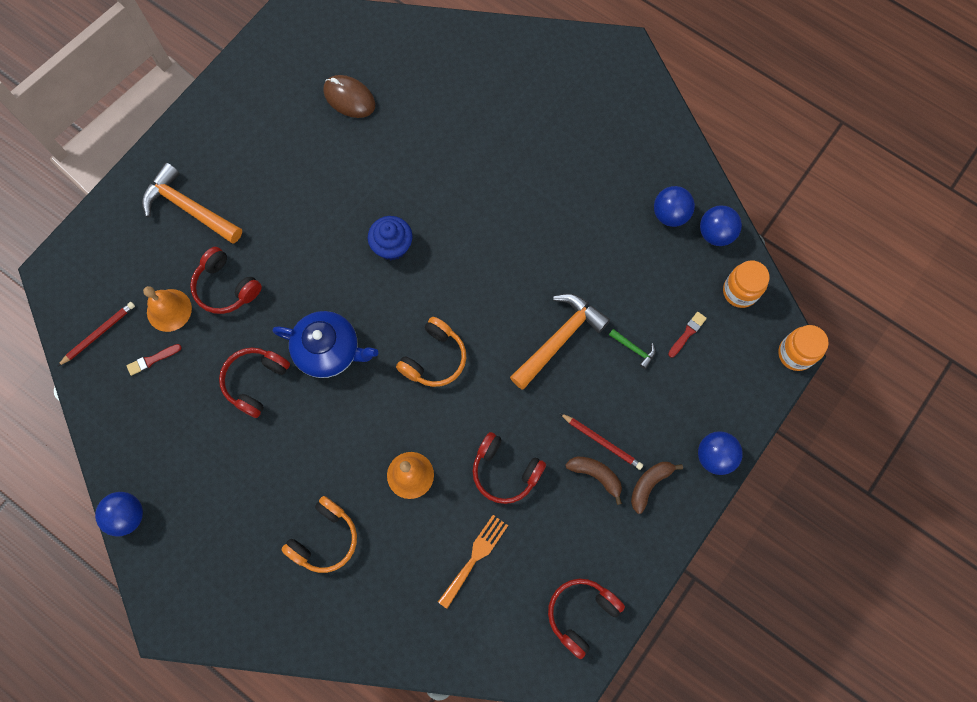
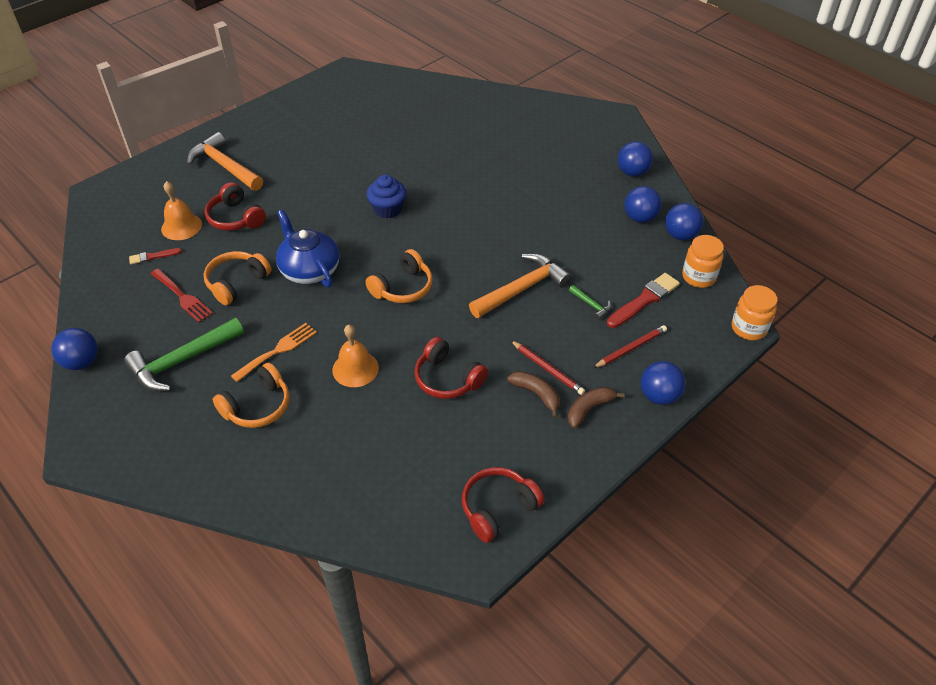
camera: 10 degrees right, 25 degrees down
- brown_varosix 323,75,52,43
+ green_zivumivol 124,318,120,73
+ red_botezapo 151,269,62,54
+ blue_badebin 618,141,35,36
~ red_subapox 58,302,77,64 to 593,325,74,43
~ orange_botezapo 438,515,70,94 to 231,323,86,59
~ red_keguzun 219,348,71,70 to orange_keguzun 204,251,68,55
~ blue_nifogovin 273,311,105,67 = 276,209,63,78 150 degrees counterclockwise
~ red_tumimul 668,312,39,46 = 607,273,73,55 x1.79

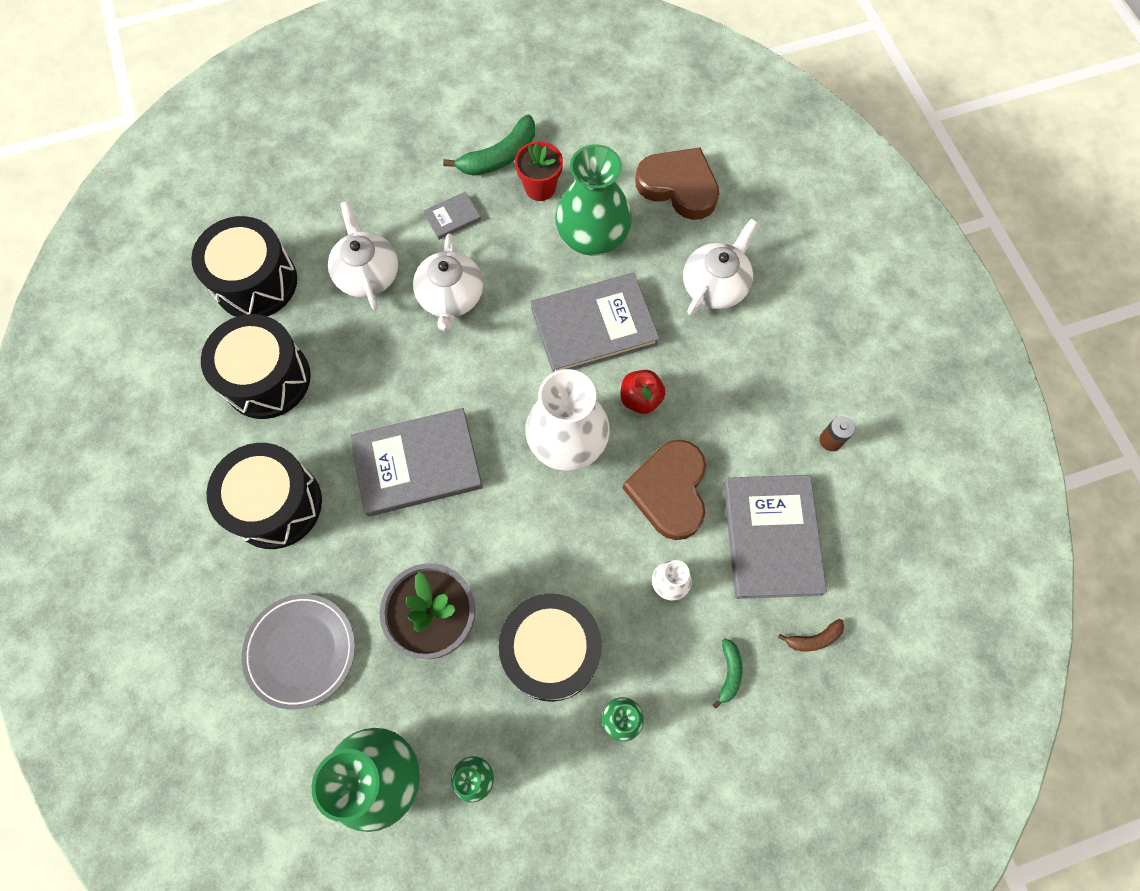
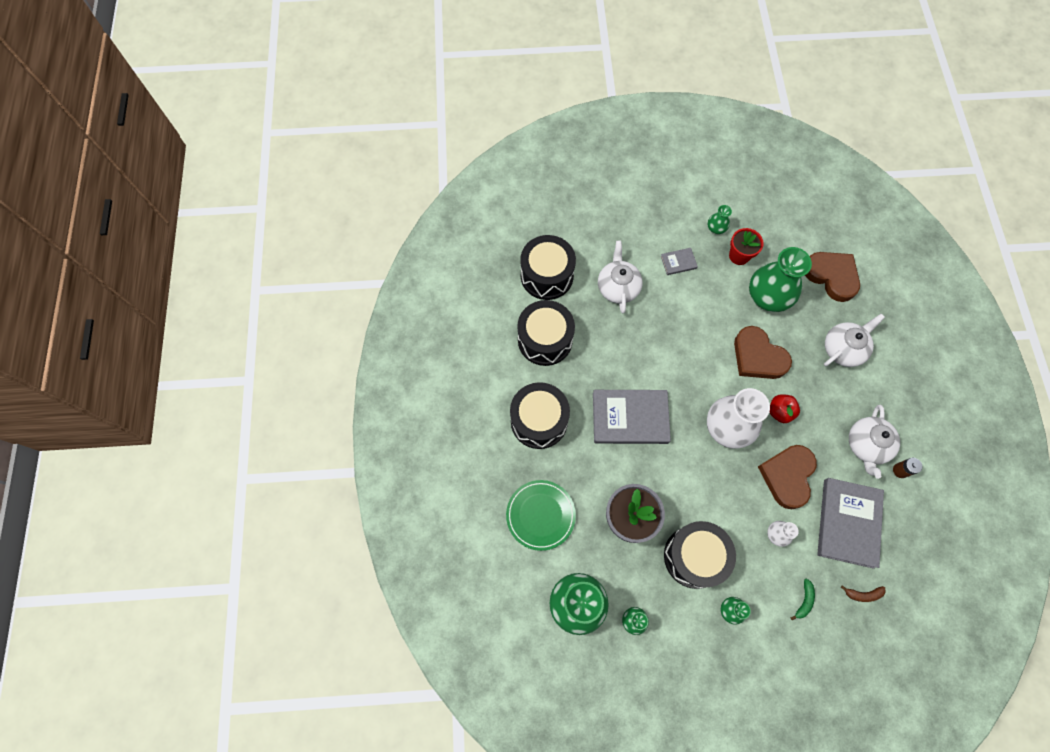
camera: 15 degrees right, 0 degrees up
~ white_nifogovin 413,233,70,98 to 849,405,51,74
~ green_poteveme 443,115,92,61 to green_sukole 708,205,24,29
~ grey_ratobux 531,273,129,99 to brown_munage 734,326,58,53
~ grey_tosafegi 242,594,113,116 to green_tosafegi 506,480,70,71

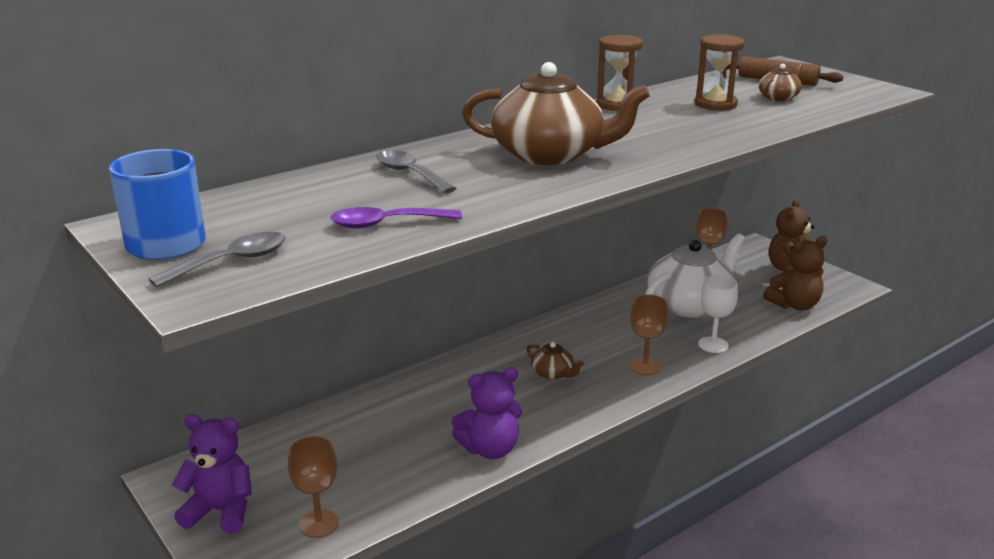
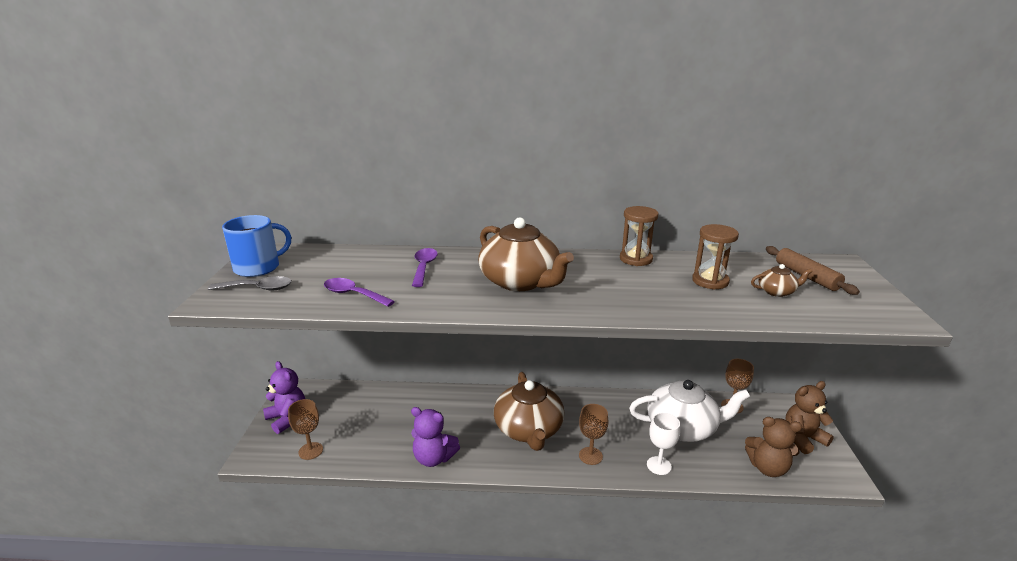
camera: 40 degrees right, 0 degrees up
~ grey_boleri 376,150,80,43 to purple_boleri 412,248,26,39
~ brown_nifogovin 527,342,57,38 = 494,372,71,79 x2.28

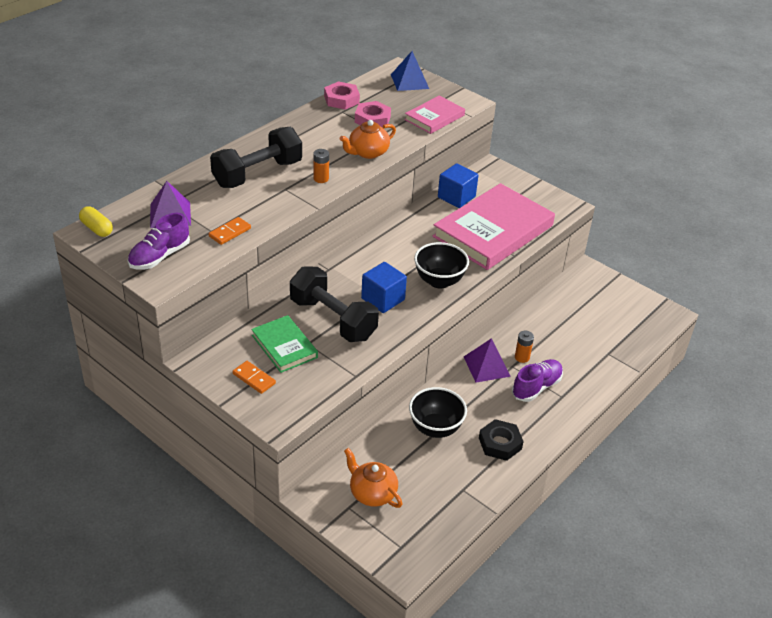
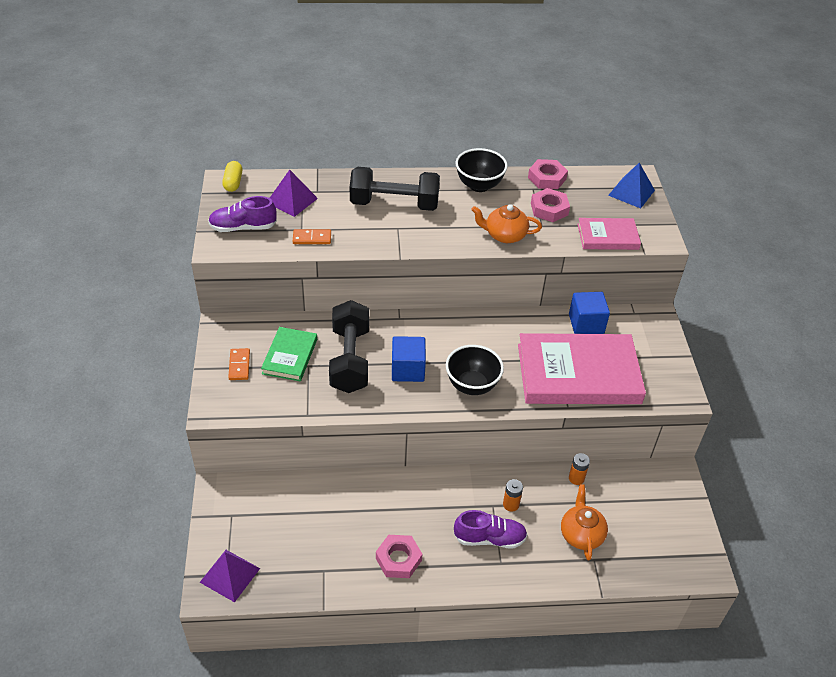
camera: 45 degrees right, 5 degrees up
~ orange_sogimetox 313,149,16,34 to 569,453,21,32
~ orange_nifogovin 344,448,59,60 to 561,484,47,77
~ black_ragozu 409,387,58,51 to 456,148,52,44
~ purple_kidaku 464,338,47,45 to 200,550,60,52
~ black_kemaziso 479,419,45,42 to pink_kemaziso 376,535,46,43

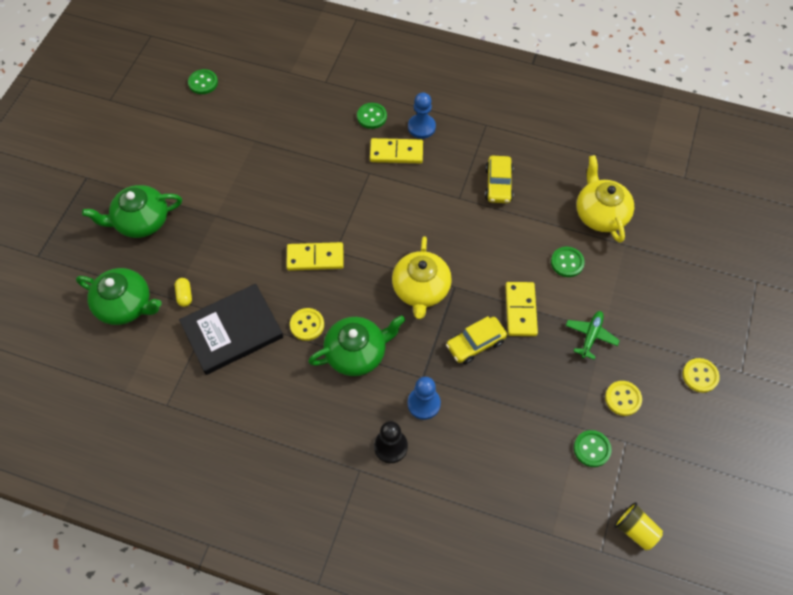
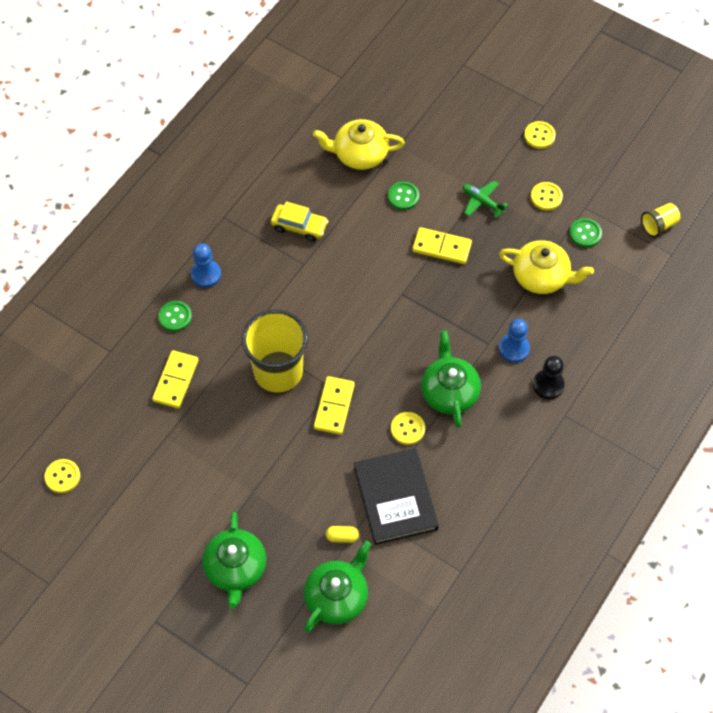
camera: 75 degrees left, 0 degrees up
- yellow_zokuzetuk 446,316,61,48
+ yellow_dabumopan 242,309,66,84
~ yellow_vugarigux 370,138,53,25 to 152,350,46,59
~ yellow_nifogovin 392,236,60,83 to 499,240,95,54
~ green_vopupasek 188,69,30,25 to yellow_vopupasek 45,459,35,34

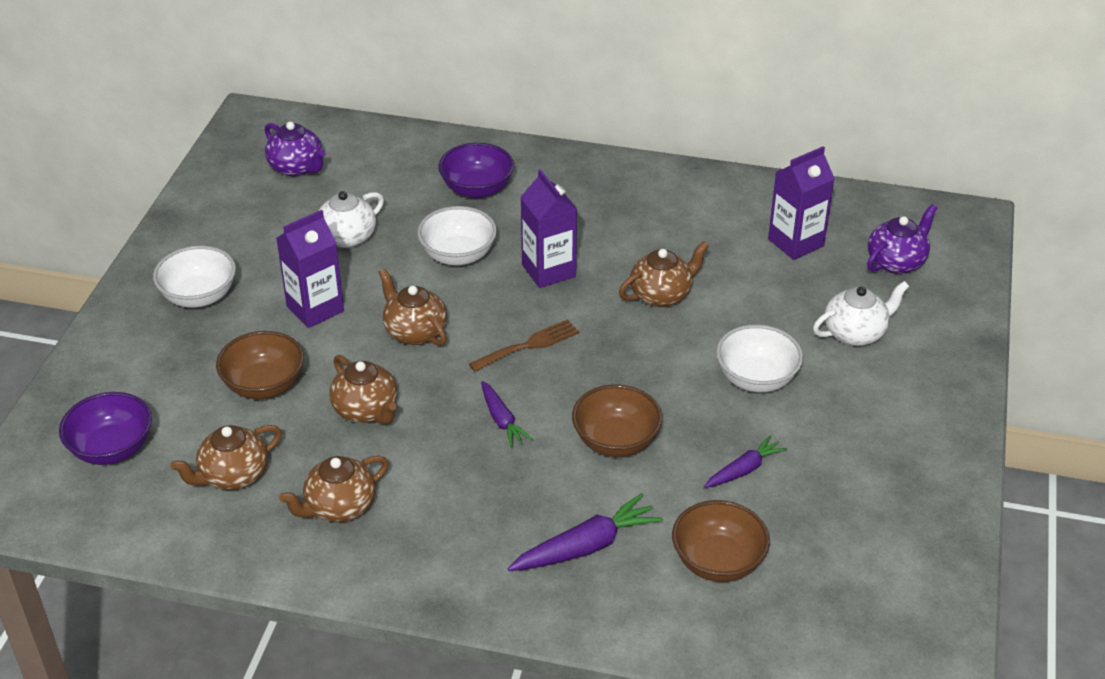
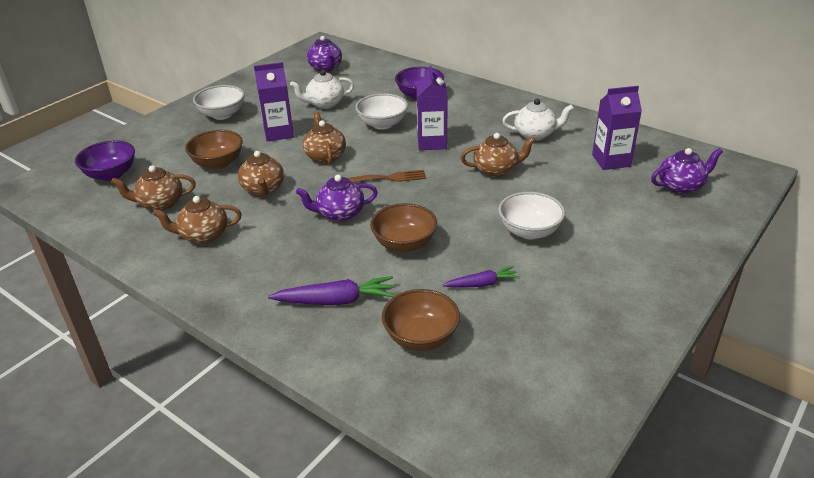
camera: 25 degrees right, 5 degrees down
~ white_nifogovin 813,281,96,65 to 502,99,72,42
~ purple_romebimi 481,381,51,67 to purple_nifogovin 296,175,82,47

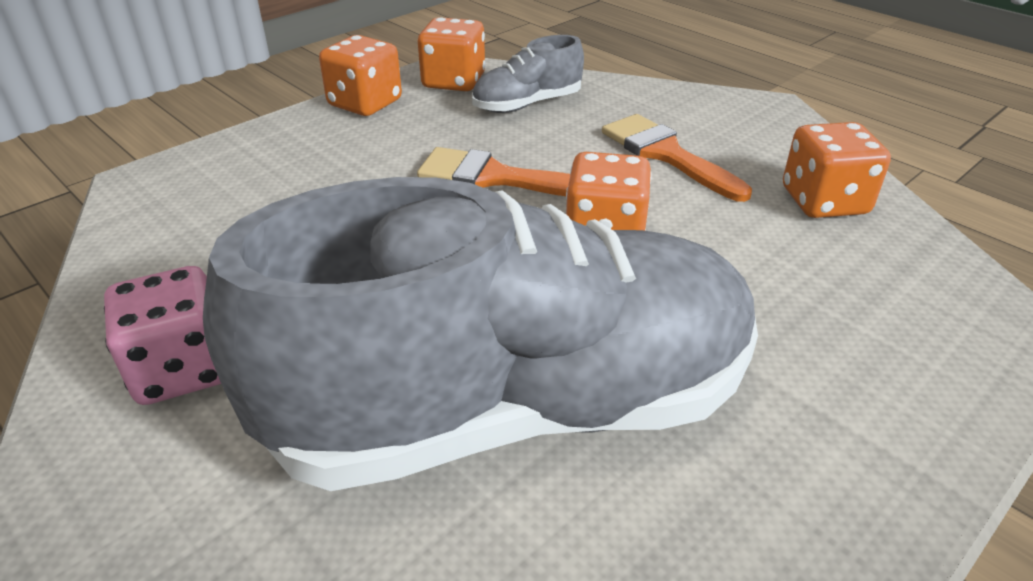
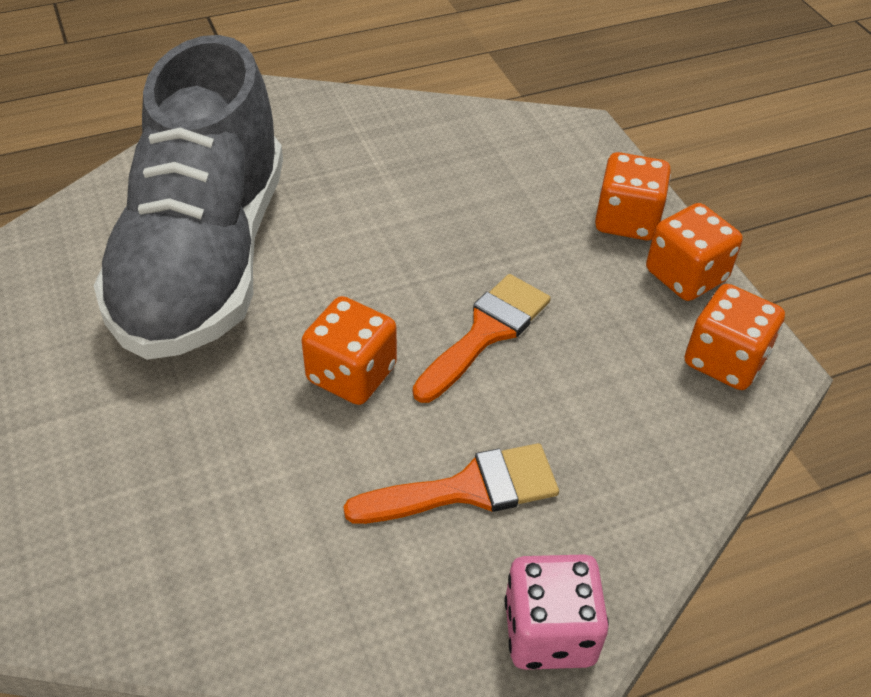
camera: 110 degrees right, 10 degrees up
- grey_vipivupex 472,35,112,78
~ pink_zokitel 104,266,117,139 to 505,554,104,116
~ orange_zokitel 783,122,108,96 to 595,152,76,88

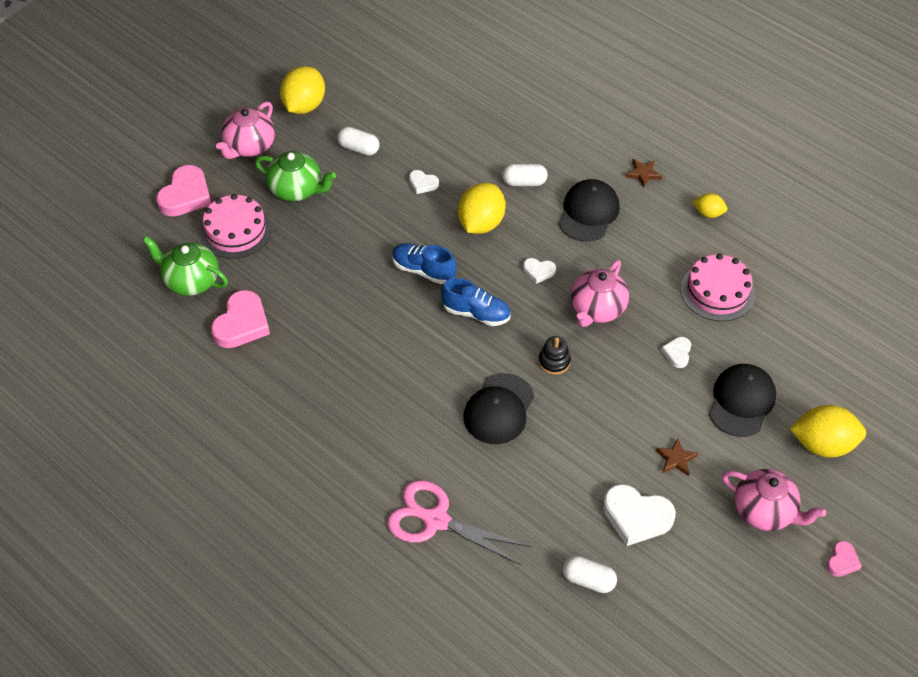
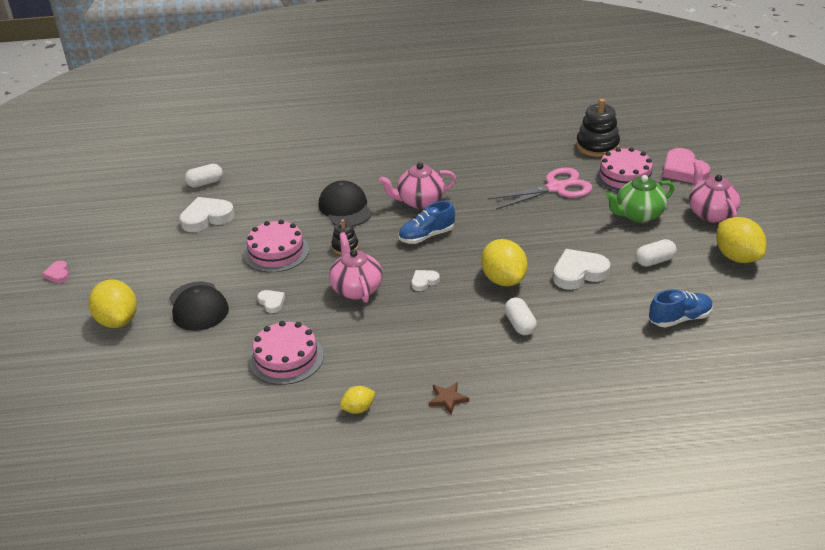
camera: 135 degrees right, 15 degrees down
- pink_munage 211,290,59,58
- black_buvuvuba 558,179,62,63
- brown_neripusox 656,438,42,38
+ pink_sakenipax 244,220,65,53
~ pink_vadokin 387,480,144,86 to 488,167,105,43
~ blue_vipivupex 392,243,65,41 to 649,289,64,38
~ pink_nifogovin 722,469,104,62 to 379,162,77,47
~ green_nifogovin 142,236,86,60 to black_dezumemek 576,99,44,58
~ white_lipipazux 502,164,46,22 = 504,297,33,38 60 degrees counterclockwise
~ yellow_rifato 790,405,76,52 = 89,280,48,48 75 degrees counterclockwise
~ white_munage 409,170,30,24 = 553,249,57,41 x1.93

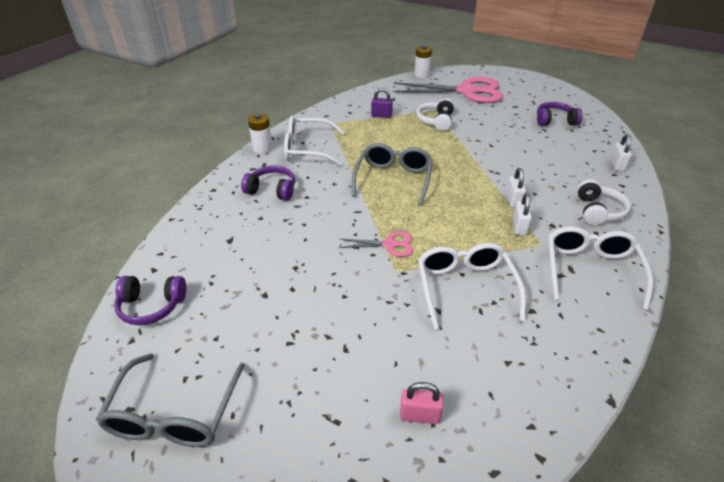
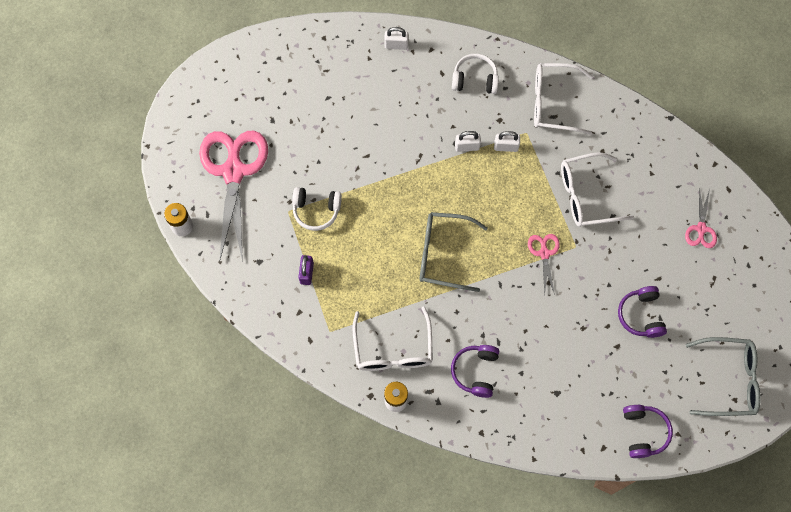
camera: 95 degrees left, 30 degrees up
~ purple_keguzun 537,102,46,24 to 618,286,49,52
~ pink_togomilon 400,382,43,42 to pink_vadokin 685,188,32,60

